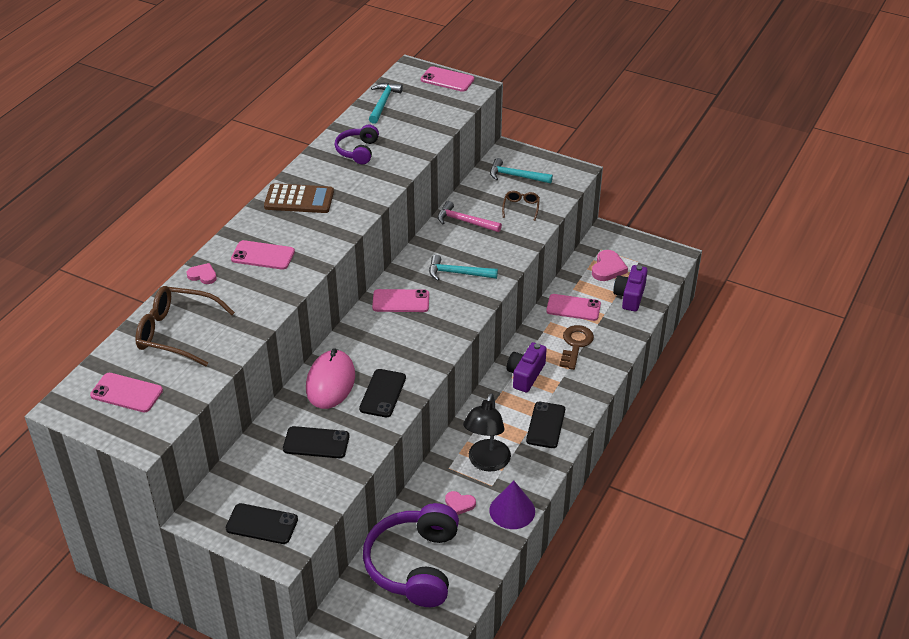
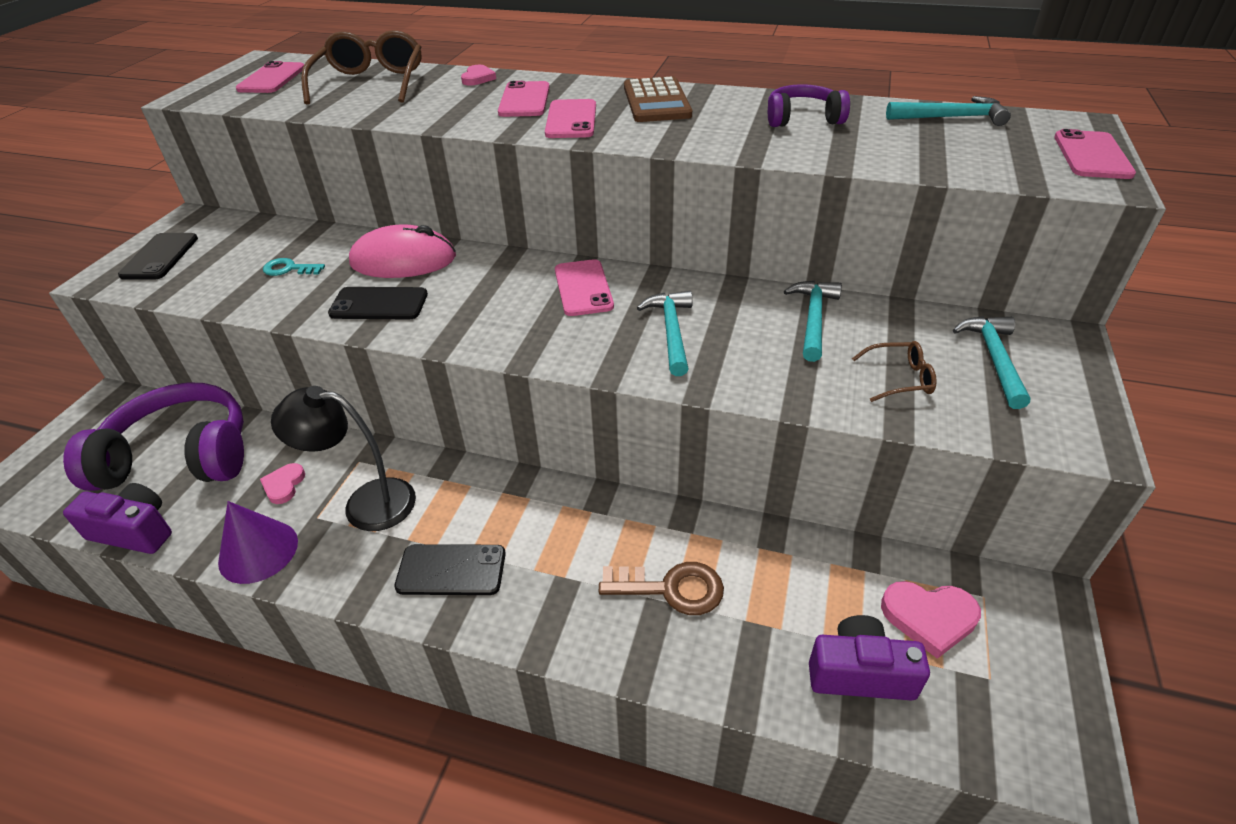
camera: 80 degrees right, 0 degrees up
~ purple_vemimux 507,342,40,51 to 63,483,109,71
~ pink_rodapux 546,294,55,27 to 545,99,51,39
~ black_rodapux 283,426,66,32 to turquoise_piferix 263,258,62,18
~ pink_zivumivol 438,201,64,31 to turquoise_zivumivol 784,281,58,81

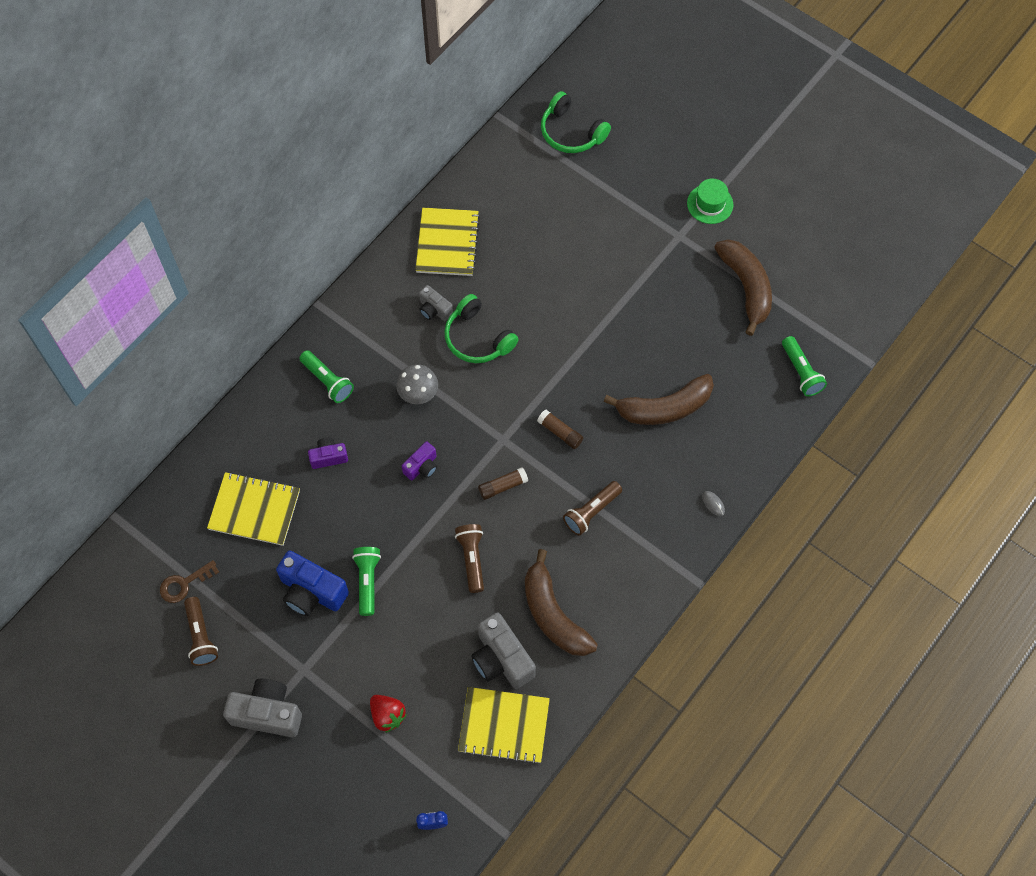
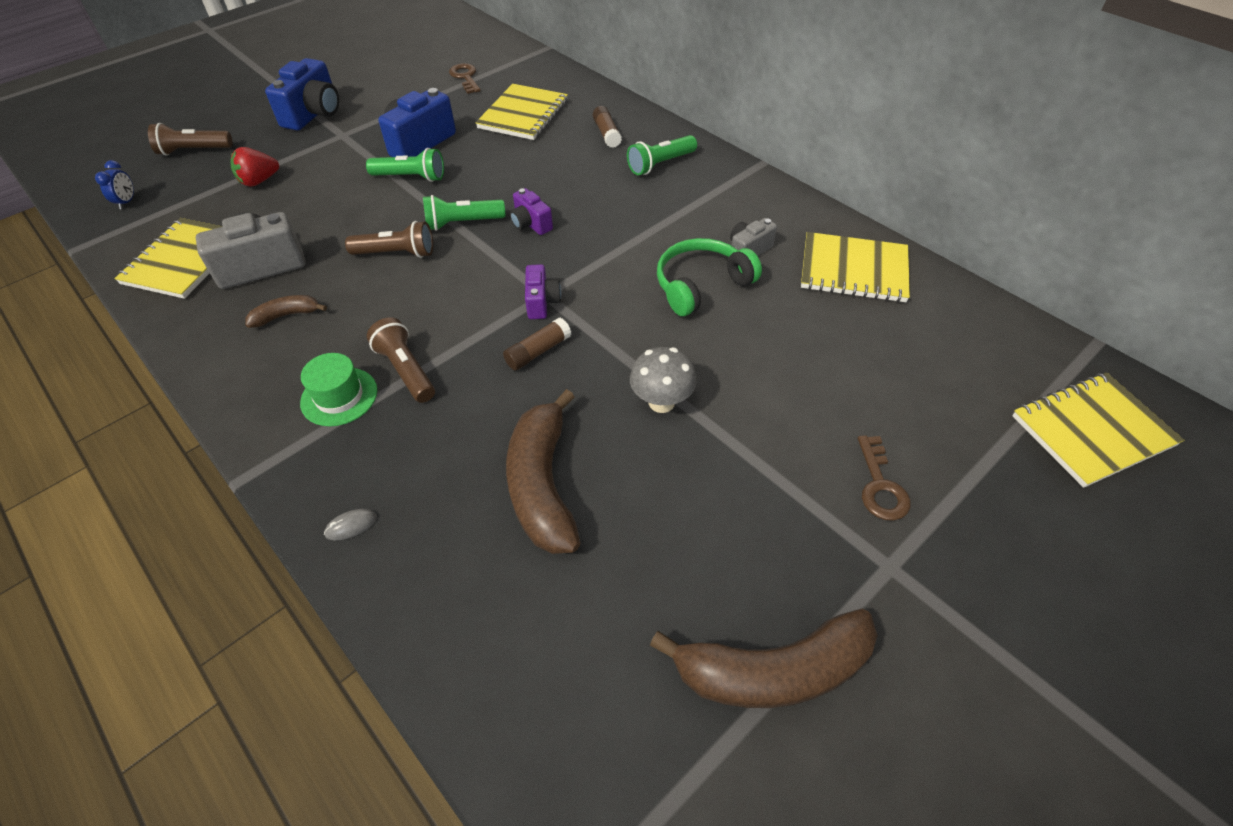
camera: 100 degrees right, 15 degrees down
+ brown_piferix 858,435,53,86
~ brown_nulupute 184,597,34,69 to 148,123,84,33
~ purple_vemimux 308,437,40,32 to 525,264,36,55
~ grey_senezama 396,364,42,40 to 630,347,67,66
~ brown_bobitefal 478,467,50,33 to 593,106,29,42
~ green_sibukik 687,179,46,45 to 300,353,77,73
~ green_nulupute 782,336,45,61 to 423,195,82,36
~ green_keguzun 541,91,70,62 to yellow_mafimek 1012,373,172,115
~ grey_vemimux 223,679,79,58 to blue_vemimux 265,58,74,72
~ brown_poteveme 525,549,73,107 = 245,295,82,33 x0.50

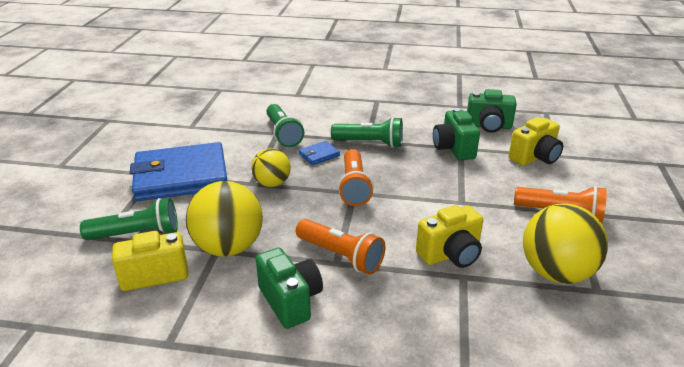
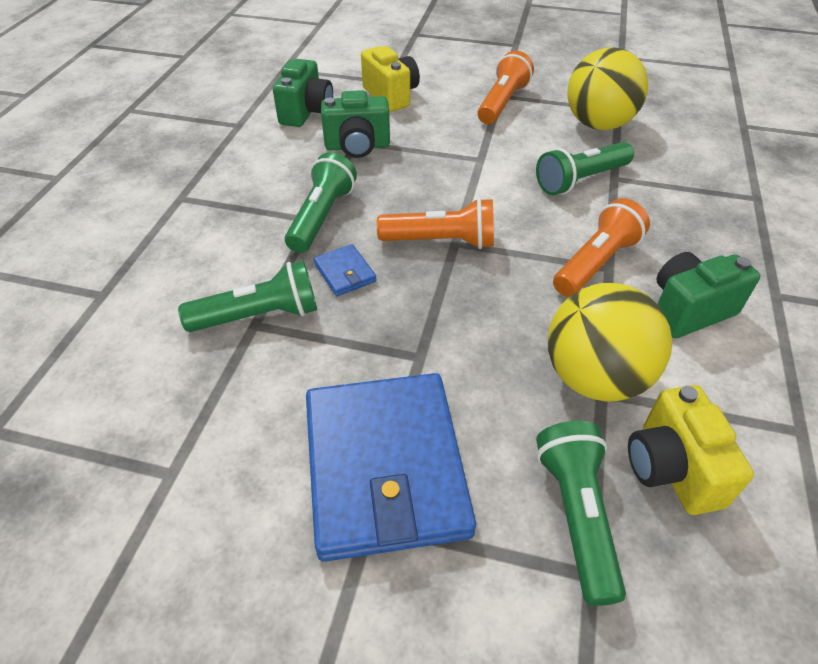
camera: 85 degrees left, 15 degrees up
- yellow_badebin 251,148,40,39
~ yellow_vemimux 416,205,67,63 to green_nulupute 536,142,98,53

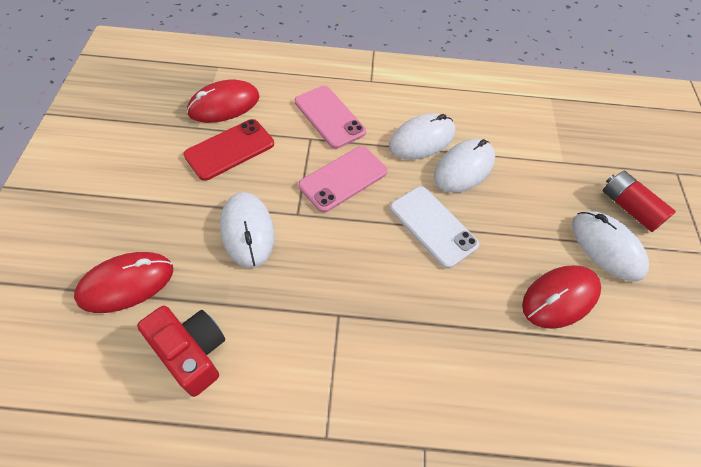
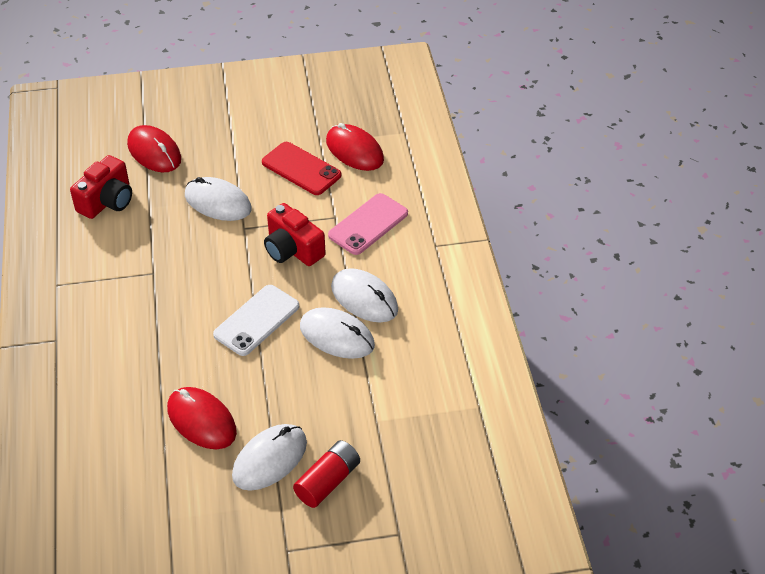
camera: 80 degrees right, 10 degrees down
~ pink_rodapux 298,146,90,67 to red_vemimux 264,203,62,63
~ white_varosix 220,192,55,76 = 185,177,67,44 60 degrees clockwise

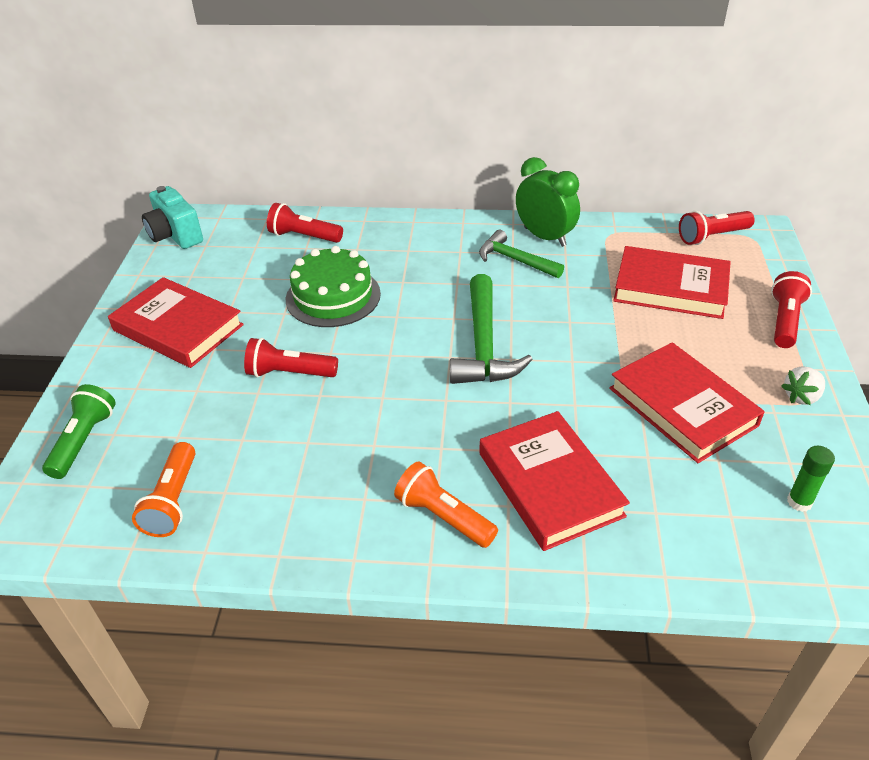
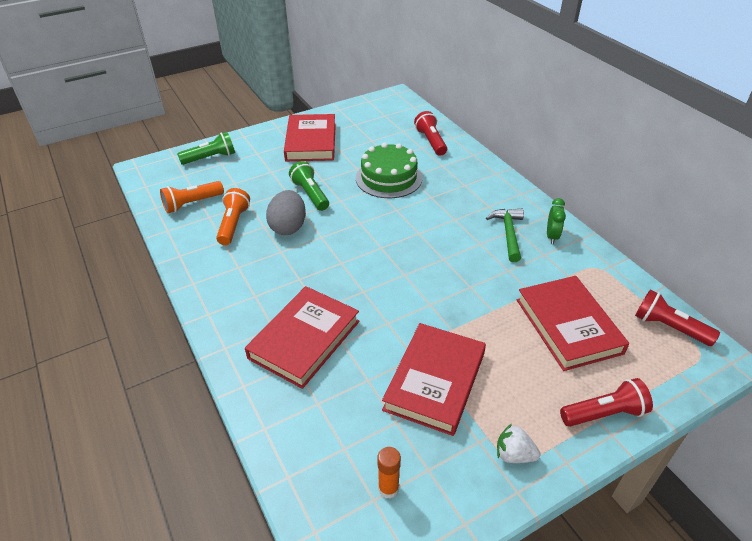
camera: 55 degrees right, 0 degrees up
- turquoise_vemimux 142,186,61,63
- green_zivumivol 450,274,83,110
+ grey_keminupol 266,190,40,45
~ orange_nulupute 394,461,104,87 to 216,188,34,57
~ red_nulupute 244,338,94,39 to green_nulupute 289,161,40,50
~ green_bobitefal 787,446,48,66 to orange_bobitefal 377,447,24,52
~ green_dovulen 516,157,64,90 = 547,198,19,46 x0.58

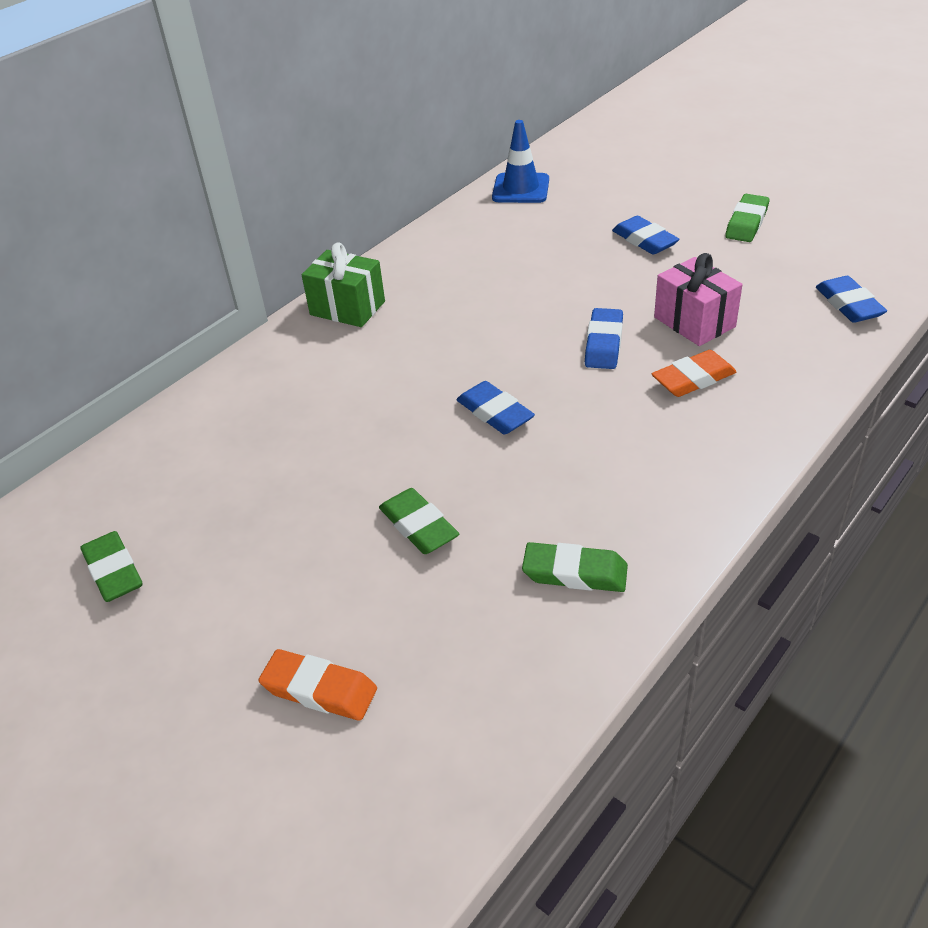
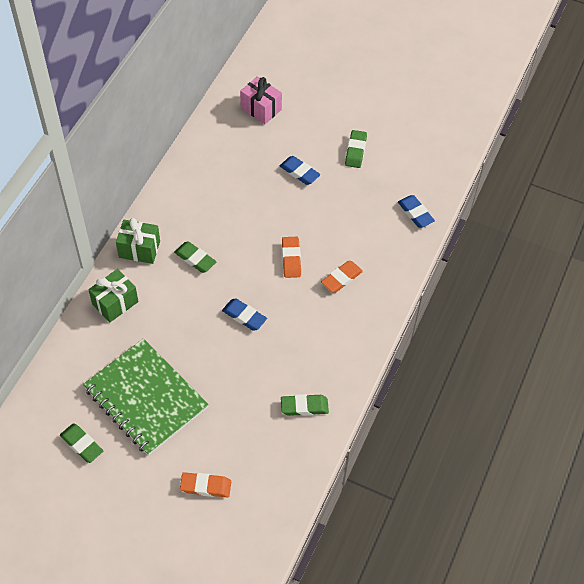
camera: 20 degrees left, 15 degrees up
- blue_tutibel 492,120,57,83
+ green_mafimek 83,338,126,118
+ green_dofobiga 88,269,50,54
~ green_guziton 379,488,80,66 to 174,241,42,32
~ pink_dofobiga 654,253,88,93 to 240,76,42,48
~ blue_guziton 585,308,38,61 to orange_guziton 282,237,19,41

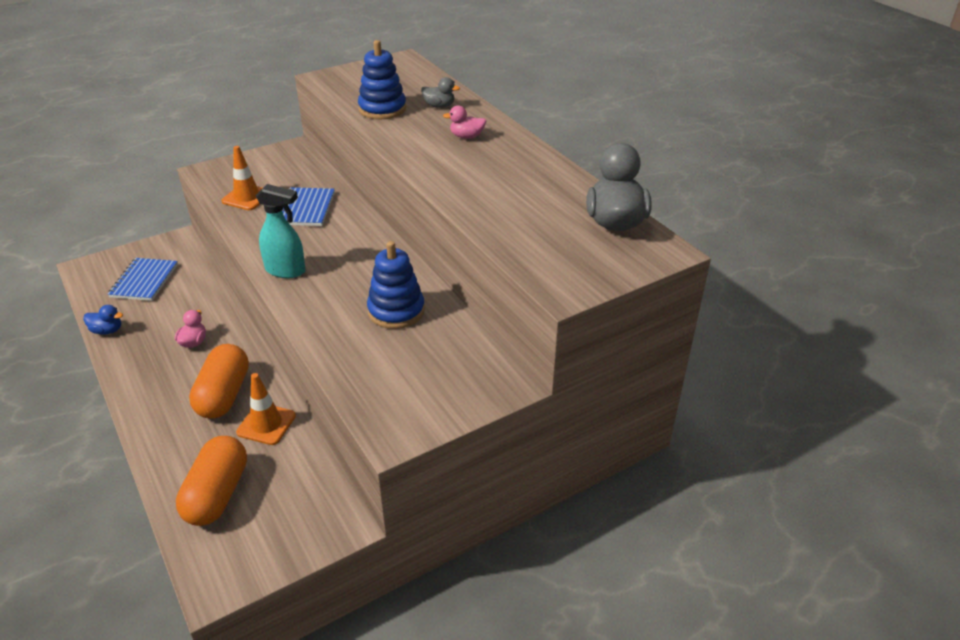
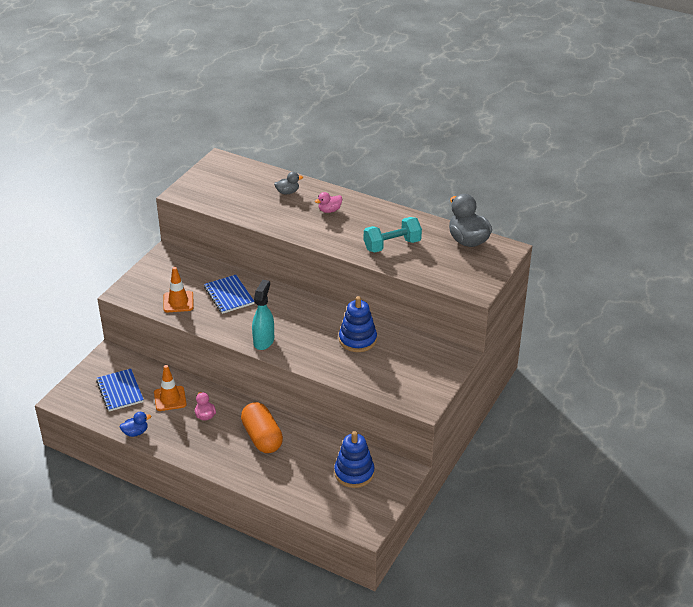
camera: 30 degrees left, 0 degrees up
- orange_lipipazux 176,436,71,90
+ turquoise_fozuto 364,217,58,36
~ orange_tutibel 236,373,60,72 to 154,365,33,46
~ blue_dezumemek 358,40,48,79 to 334,431,40,57
~ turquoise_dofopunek 256,184,50,94 = 252,280,22,70 60 degrees counterclockwise

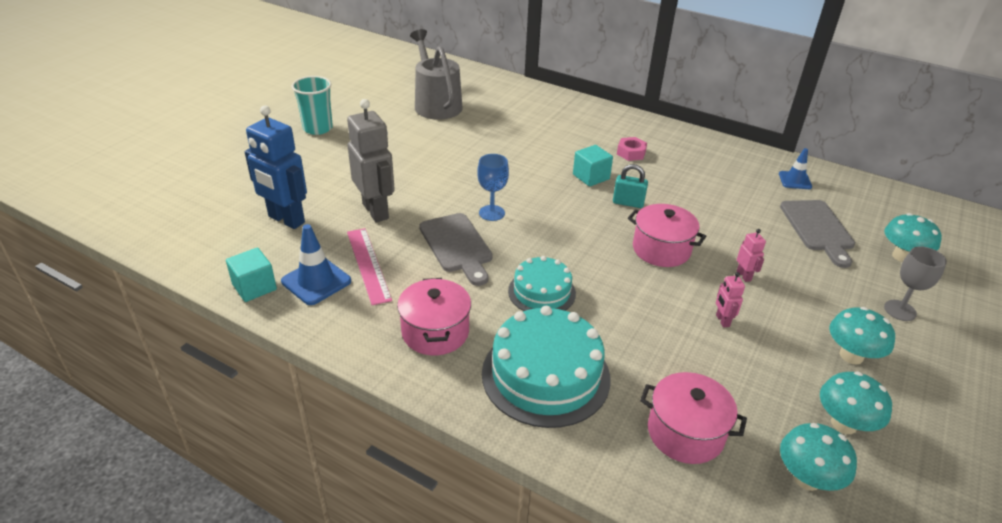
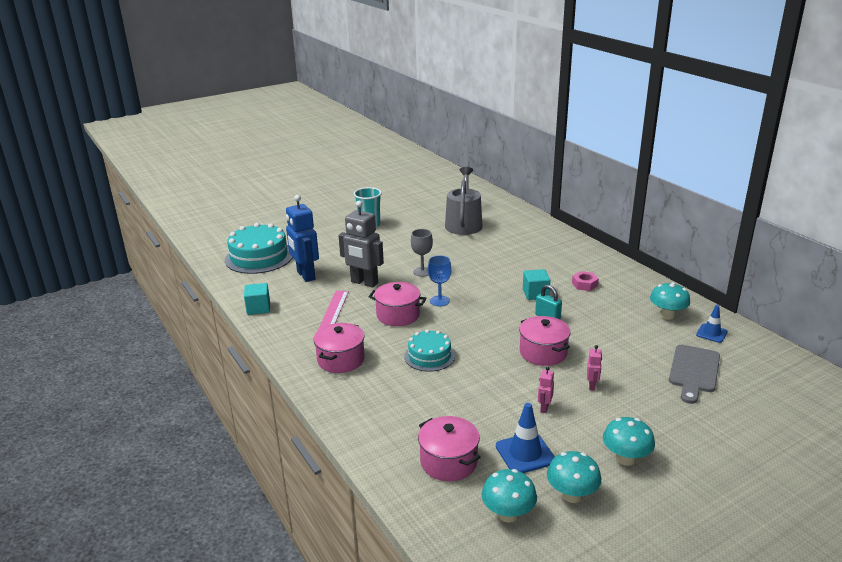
camera: 30 degrees right, 10 degrees down
~ blue_tutibel 281,224,70,81 to 496,403,59,70
~ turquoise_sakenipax 482,306,128,122 to 225,223,68,51
~ turquoise_senezama 884,213,58,49 to 650,282,40,38
~ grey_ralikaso 884,246,63,75 to 411,229,22,48
~ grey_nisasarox 419,213,74,73 to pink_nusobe 369,282,58,44
~ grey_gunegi 347,99,48,123 = 339,201,45,87 120 degrees clockwise

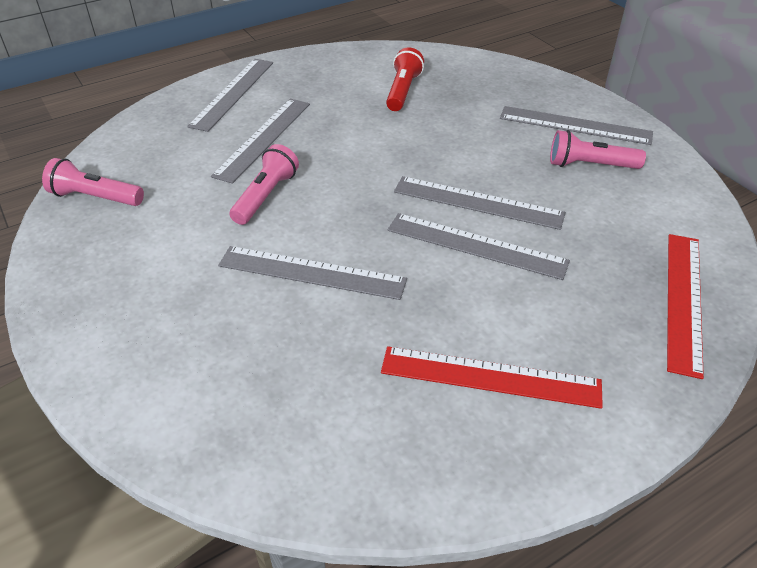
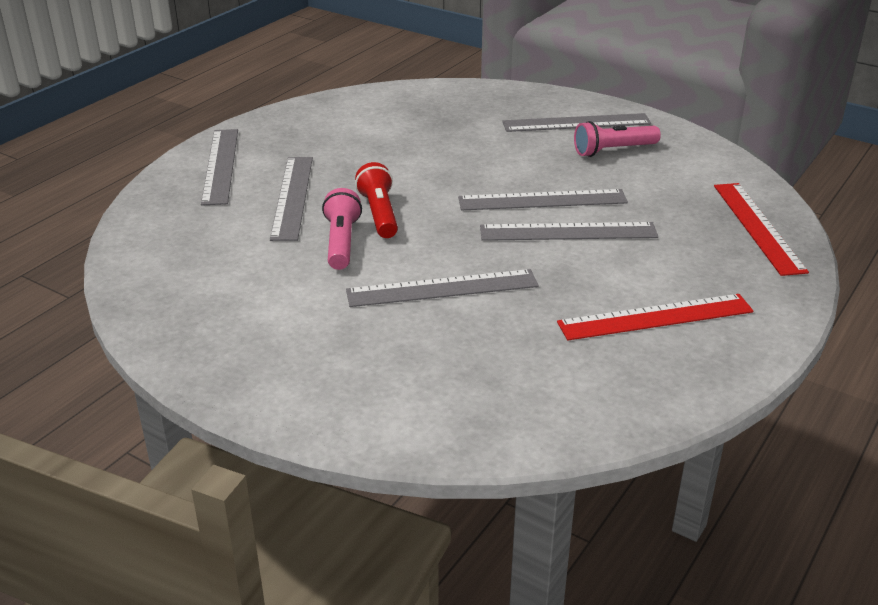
camera: 25 degrees left, 10 degrees down
- pink_nulupute 42,158,102,48
~ red_nulupute 386,47,38,64 to 355,162,43,76

